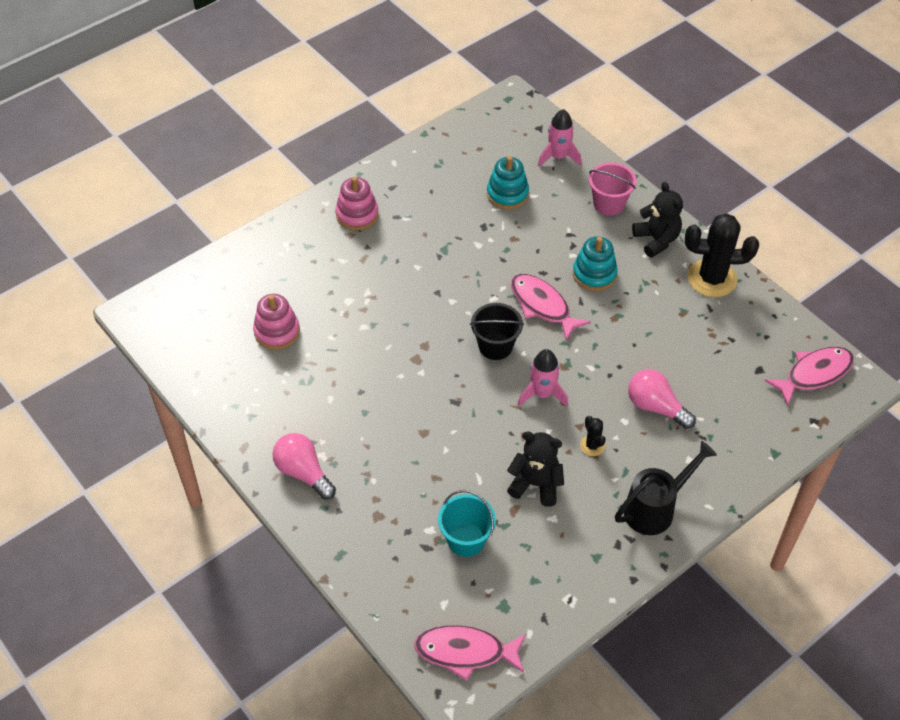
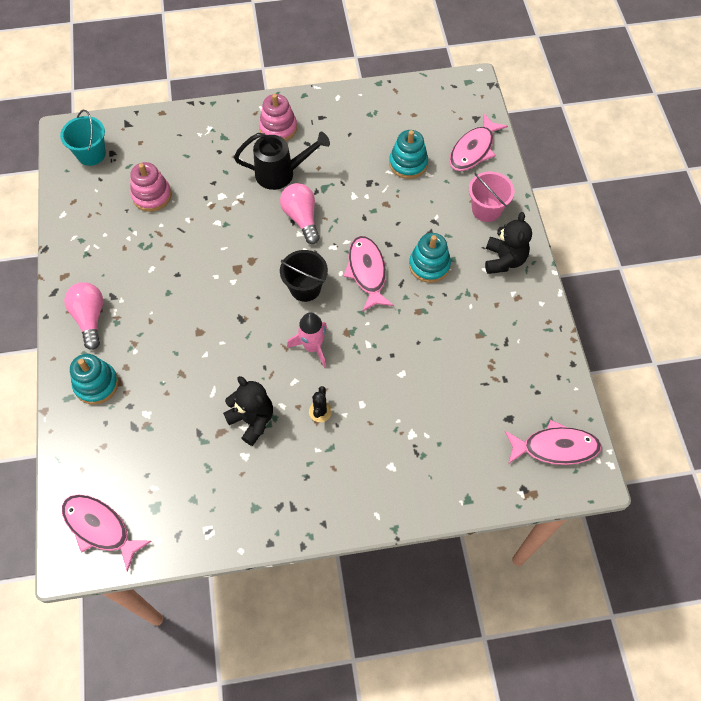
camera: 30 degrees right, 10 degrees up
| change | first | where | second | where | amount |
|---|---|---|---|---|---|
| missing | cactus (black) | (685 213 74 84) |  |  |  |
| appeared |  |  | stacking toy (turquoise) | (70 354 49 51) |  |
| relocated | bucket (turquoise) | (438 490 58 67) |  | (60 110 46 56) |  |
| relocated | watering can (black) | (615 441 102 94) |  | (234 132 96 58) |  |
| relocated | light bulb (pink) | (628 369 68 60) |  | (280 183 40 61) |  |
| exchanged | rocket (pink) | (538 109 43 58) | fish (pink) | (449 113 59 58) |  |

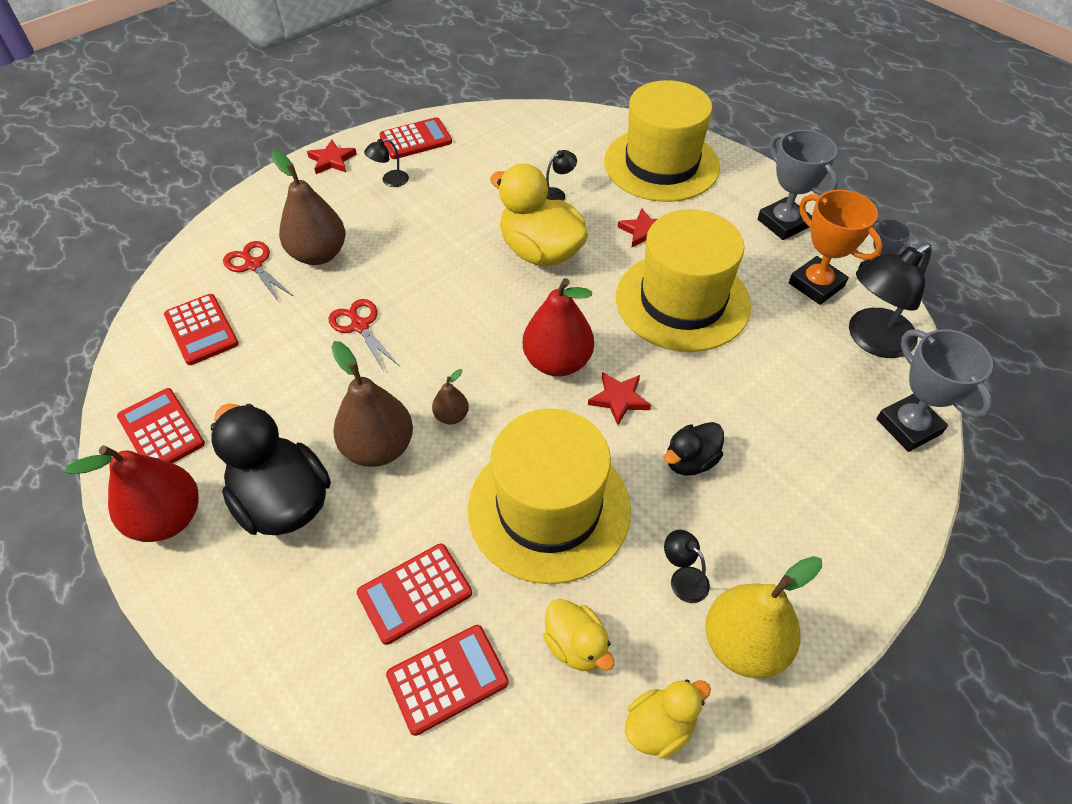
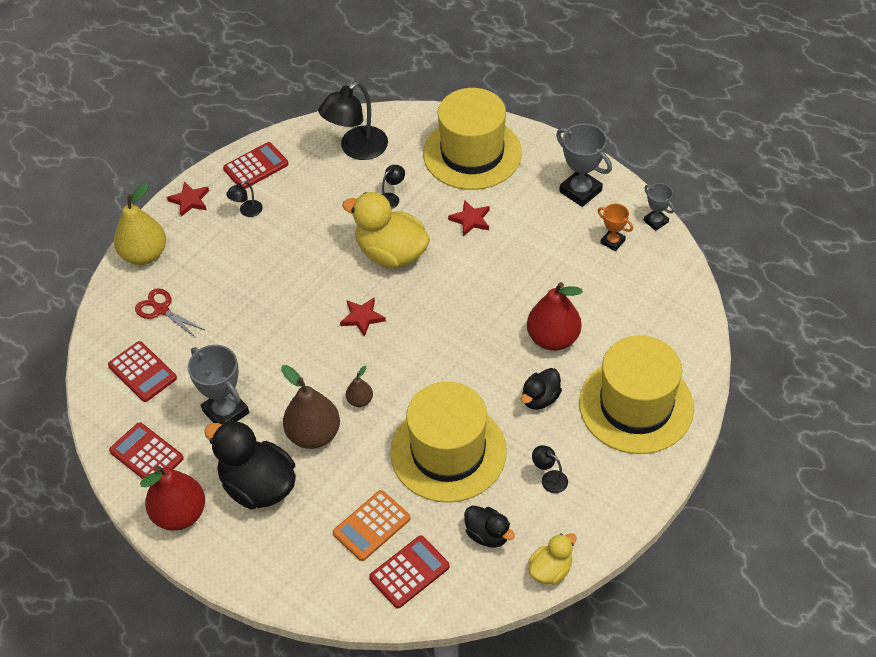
camera: 10 degrees left, 0 degrees up
| change | first | where | second | where | amount |
|---|---|---|---|---|---|
| missing | pear (brown) | (271 150 74 115) |  |  |  |
| missing | scissors (red) | (329 299 70 72) |  |  |  |
| relocated | pear (red) | (523 278 71 98) |  | (527 282 56 69) |  |
| relocated | star (red) | (588 372 63 53) |  | (340 298 46 39) |  |
| relocated | hat (yellow) | (616 209 135 143) |  | (579 335 115 119) |  |
| relocated | pear (yellow) | (706 556 116 122) |  | (114 183 52 82) |  |
| relocated | lamp (black) | (849 243 83 115) |  | (318 82 70 78) |  |
| relocated | trophy (grey) | (876 329 117 123) |  | (188 345 61 80) |  |
| colour | calculator (red) | (357 544 115 101) | calculator (orange) | (333 490 78 71) |  |
| colour | duck (yellow) | (543 599 71 72) | duck (black) | (464 506 51 42) |  |
| size | trophy (orange) | (789 190 94 115) |  | (598 204 35 47) | x0.57 |

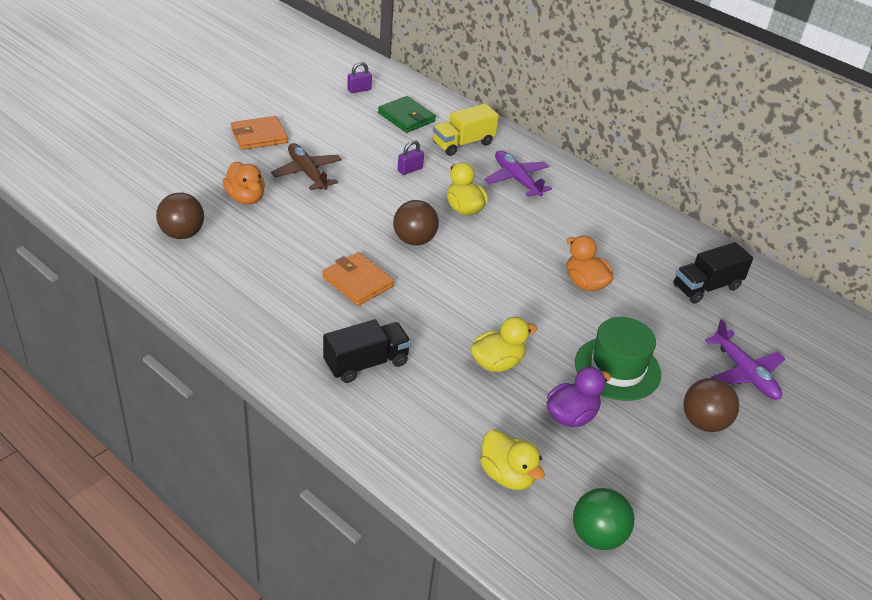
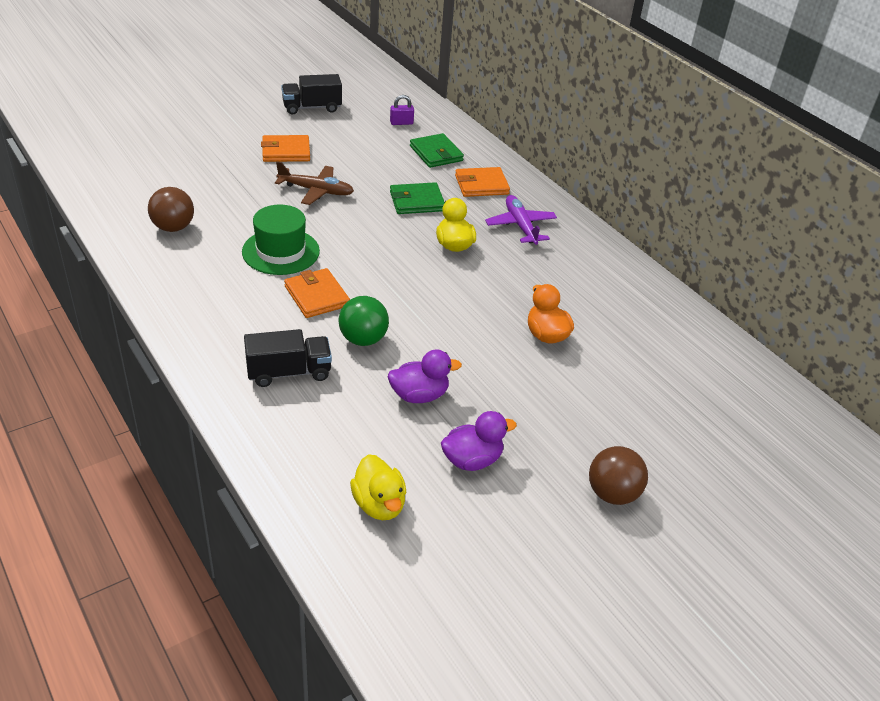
camera: 15 degrees right, 0 degrees up
| change | first | where | second | where | amount |
|---|---|---|---|---|---|
| missing | duck (orange) | (223 162 42 43) |  |  |  |
| missing | ball (brown) | (393 200 46 45) |  |  |  |
| missing | plane (purple) | (705 319 80 81) |  |  |  |
| relocated | ball (green) | (573 488 61 62) |  | (339 296 50 50) |  |
| relocated | hat (green) | (575 317 86 84) |  | (242 204 78 71) |  |
| relocated | truck (black) | (673 242 80 62) |  | (281 74 61 40) |  |
| exchanged | padlock (purple) | (398 140 26 35) | wallet (green) | (390 182 55 32) |  |
| exchanged | truck (yellow) | (433 104 66 52) | wallet (orange) | (455 167 55 30) |  |
| colour | duck (yellow) | (470 317 67 55) | duck (purple) | (388 349 74 54) |  |
| spun | plane (brown) | (271 143 71 47) |  | (275 161 79 44) | 120 degrees clockwise |

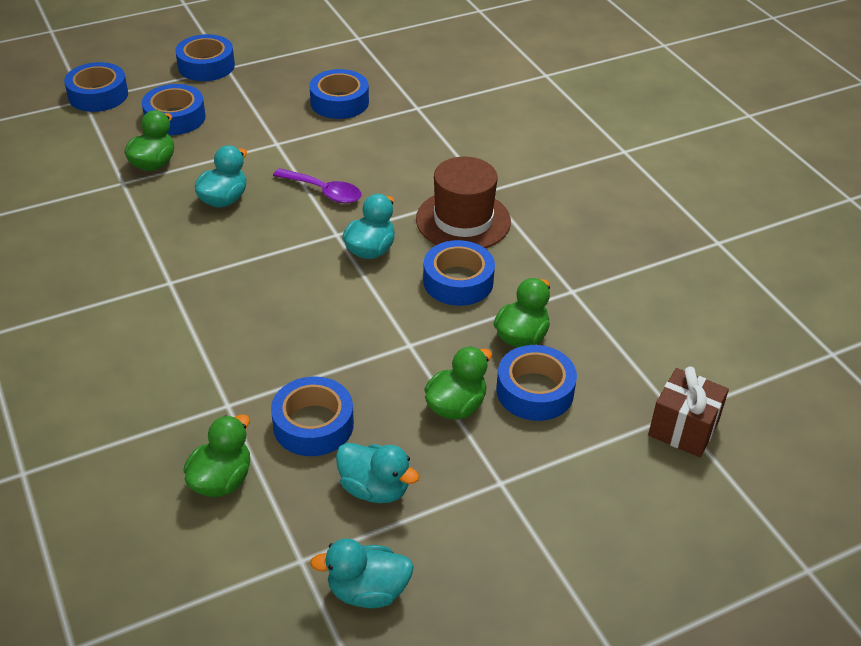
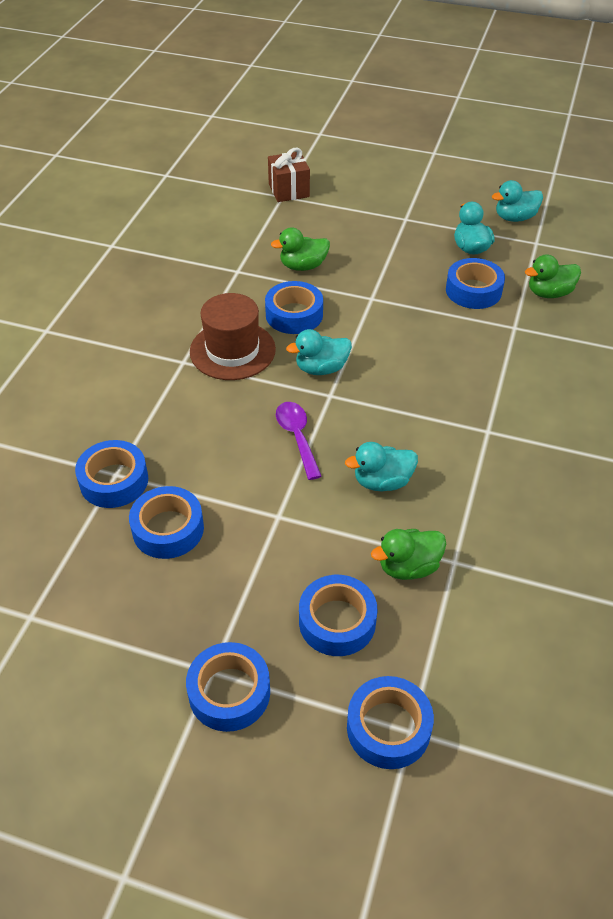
camera: 135 degrees left, 5 degrees up
| change | first | where | second | where | amount |
|---|---|---|---|---|---|
| missing | duck (green) | (425 346 67 74) |  |  |  |
| relocated | tape (blue) | (496 345 81 76) |  | (75 440 73 68) |  |
| spun | duck (turquoise) | (310 538 104 70) |  | (492 180 51 42) | 120 degrees clockwise |

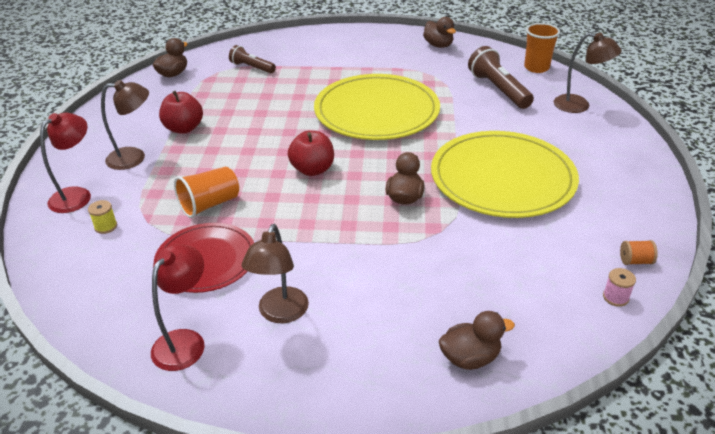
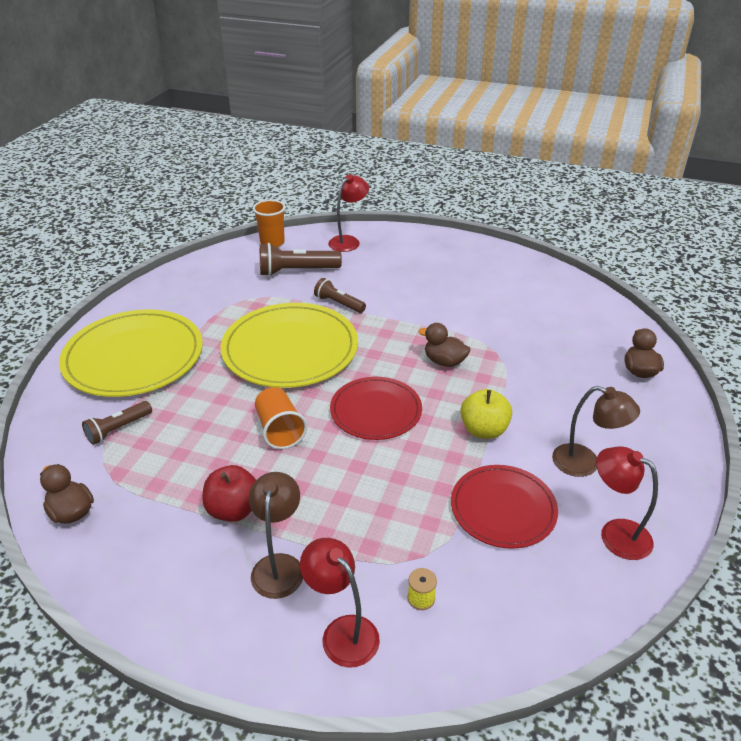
camera: 75 degrees left, 0 degrees up
| change | first | where | second | where | amount |
|---|---|---|---|---|---|
| missing | duck (brown) | (423 17 33 31) |  |  |  |
| missing | spool (pink) | (603 268 33 39) |  |  |  |
| missing | spool (orange) | (620 240 38 25) |  |  |  |
| appeared |  |  | flashlight (brown) | (314 278 52 35) |  |
| appeared |  |  | apple (yellow) | (460 389 52 50) |  |
| relocated | cup (orange) | (174 167 65 51) |  | (255 387 52 62) |  |
| relocated | plate (yellow) | (431 131 148 87) |  | (59 309 144 88) |  |
| exchanged | apple (red) | (288 131 46 45) | plate (red) | (330 377 92 63) |  |
| colour | lamp (brown) | (554 33 67 80) | lamp (red) | (328 174 41 78) |  |

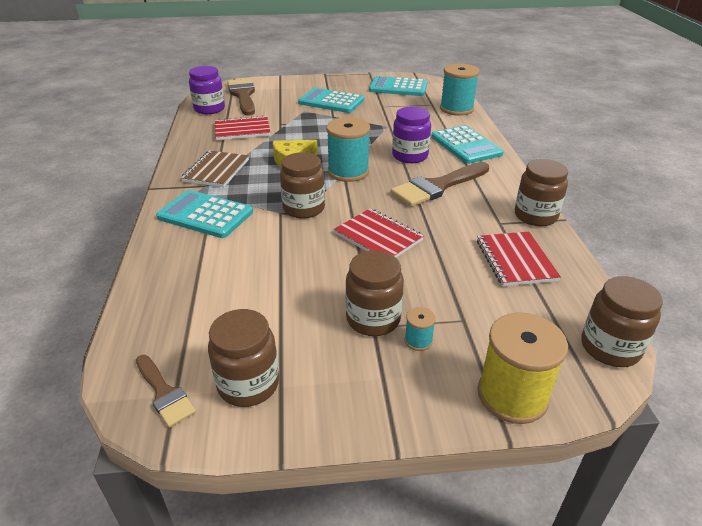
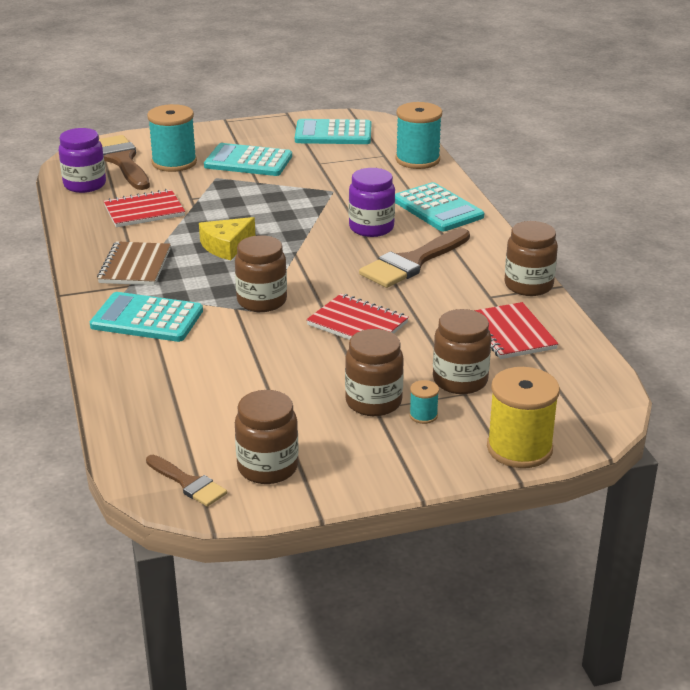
camera: 10 degrees left, 5 degrees down
| change | first | where | second | where | amount |
|---|---|---|---|---|---|
| relocated | spool (turquoise) | (326 117 44 65) |  | (147 104 50 68) |  |
| relocated | jar (brown) | (581 276 82 91) |  | (433 309 58 85) |  |

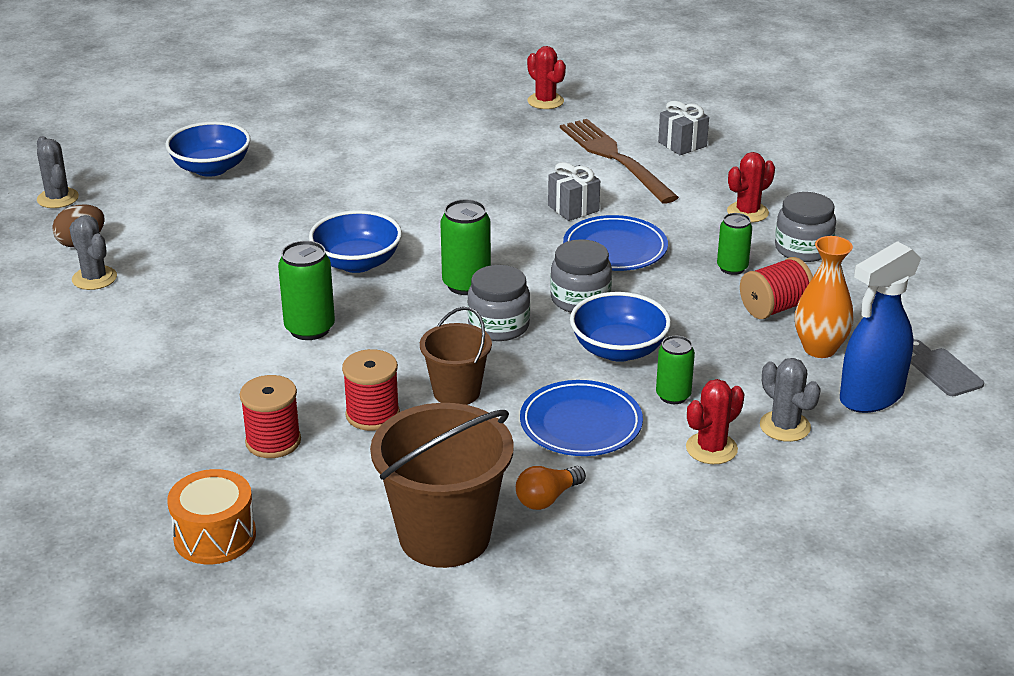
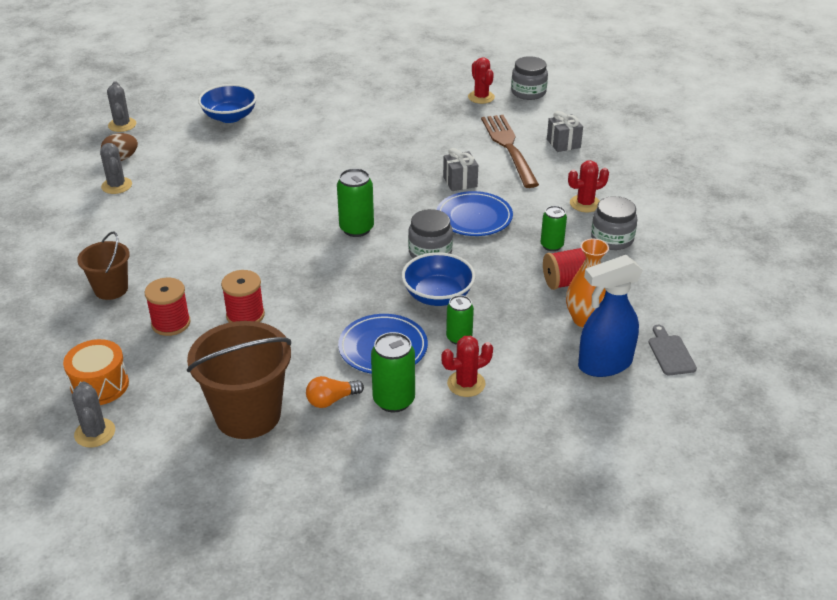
camera: 15 degrees right, 5 degrees up
| change | first | where | second | where | amount |
|---|---|---|---|---|---|
| missing | bowl (blue) | (309 210 93 63) |  |  |  |
| relocated | can (green) | (278 241 57 99) |  | (371 332 44 80) |  |
| relocated | bucket (brown) | (420 307 72 98) |  | (77 231 53 69) |  |
| relocated | jar (grey) | (467 265 63 76) |  | (511 56 37 44) |  |
| relocated | cactus (grey) | (760 358 61 84) |  | (72 381 43 67) |  |

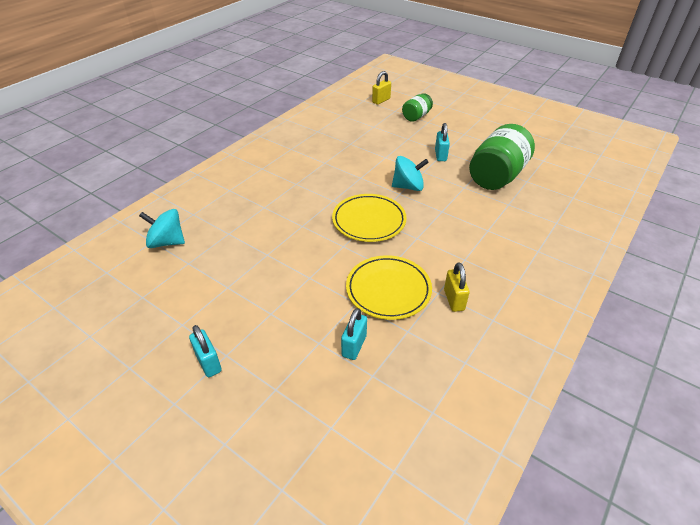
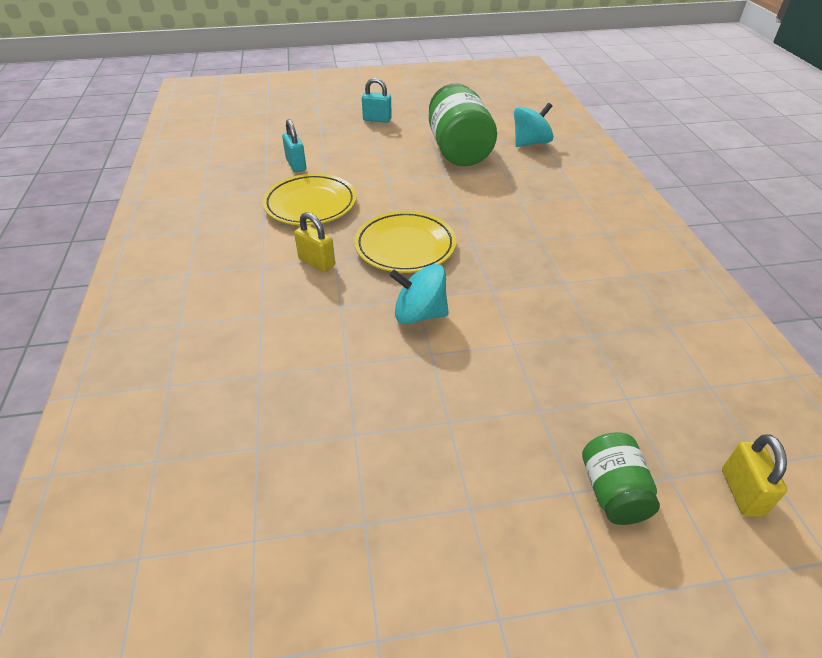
camera: 135 degrees right, 0 degrees up
| change | first | where | second | where | amount |
|---|---|---|---|---|---|
| missing | padlock (turquoise) | (435 123 15 38) |  |  |  |
| relocated | padlock (yellow) | (444 263 26 49) |  | (294 212 41 60) |  |
| relocated | jar (green) | (469 124 66 66) |  | (429 83 68 83) |  |
| spun | spinning top (turquoise) | (392 156 37 35) |  | (389 264 60 60) | 60 degrees clockwise |

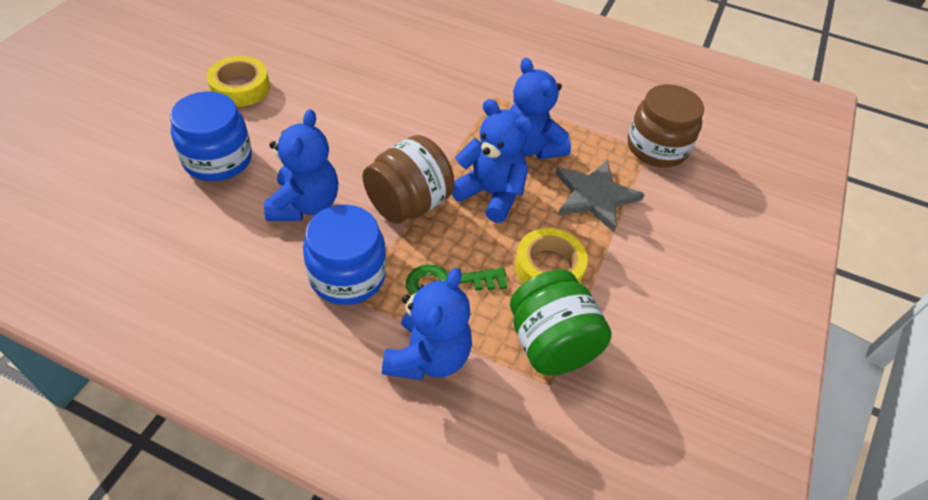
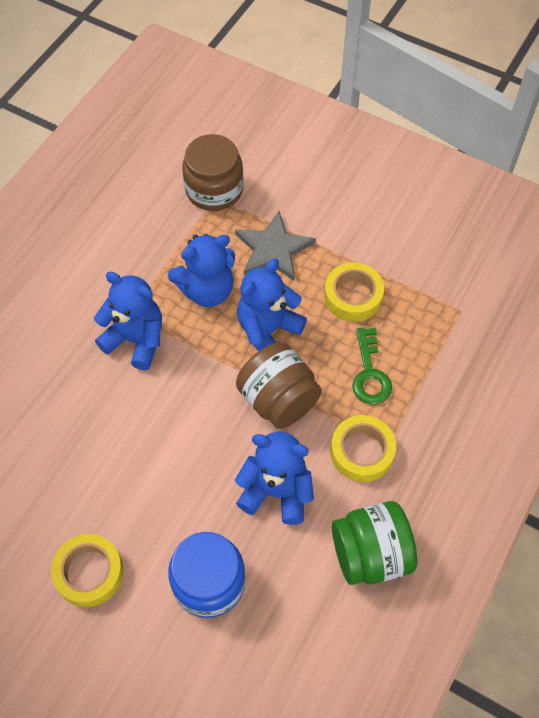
camera: 80 degrees left, 10 degrees up
| change | first | where | second | where | amount |
|---|---|---|---|---|---|
| relocated | teddy bear (blue) | (382 268 90 112) |  | (94 271 68 99) |  |
| relocated | jar (green) | (510 270 102 105) |  | (332 501 85 84) |  |
| exchanged | jar (blue) | (303 205 83 100) | tape (yellow) | (330 415 66 67) |  |

